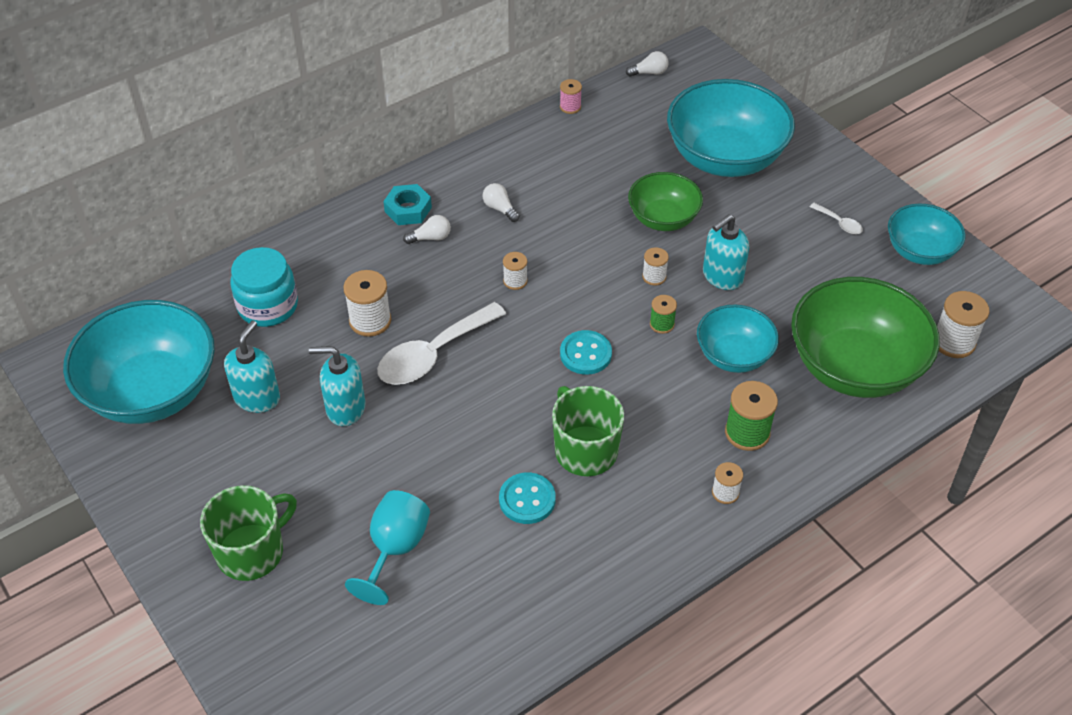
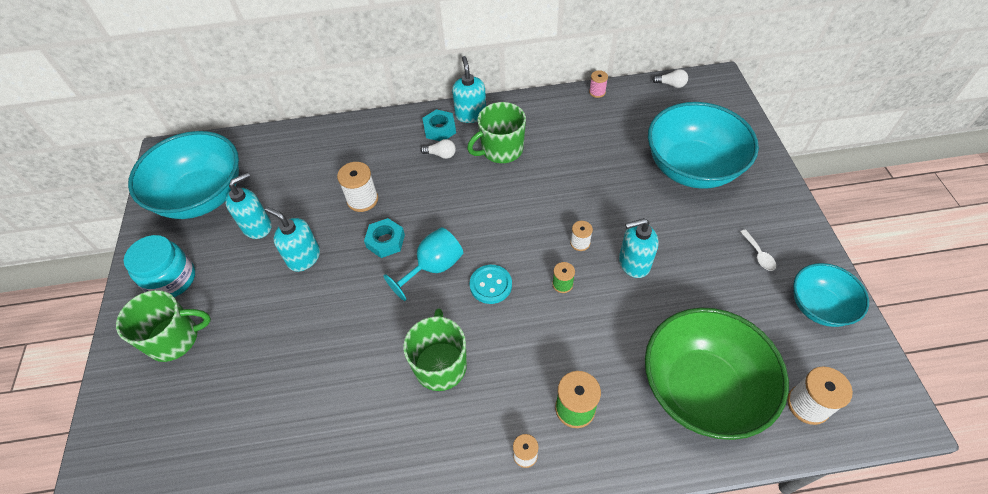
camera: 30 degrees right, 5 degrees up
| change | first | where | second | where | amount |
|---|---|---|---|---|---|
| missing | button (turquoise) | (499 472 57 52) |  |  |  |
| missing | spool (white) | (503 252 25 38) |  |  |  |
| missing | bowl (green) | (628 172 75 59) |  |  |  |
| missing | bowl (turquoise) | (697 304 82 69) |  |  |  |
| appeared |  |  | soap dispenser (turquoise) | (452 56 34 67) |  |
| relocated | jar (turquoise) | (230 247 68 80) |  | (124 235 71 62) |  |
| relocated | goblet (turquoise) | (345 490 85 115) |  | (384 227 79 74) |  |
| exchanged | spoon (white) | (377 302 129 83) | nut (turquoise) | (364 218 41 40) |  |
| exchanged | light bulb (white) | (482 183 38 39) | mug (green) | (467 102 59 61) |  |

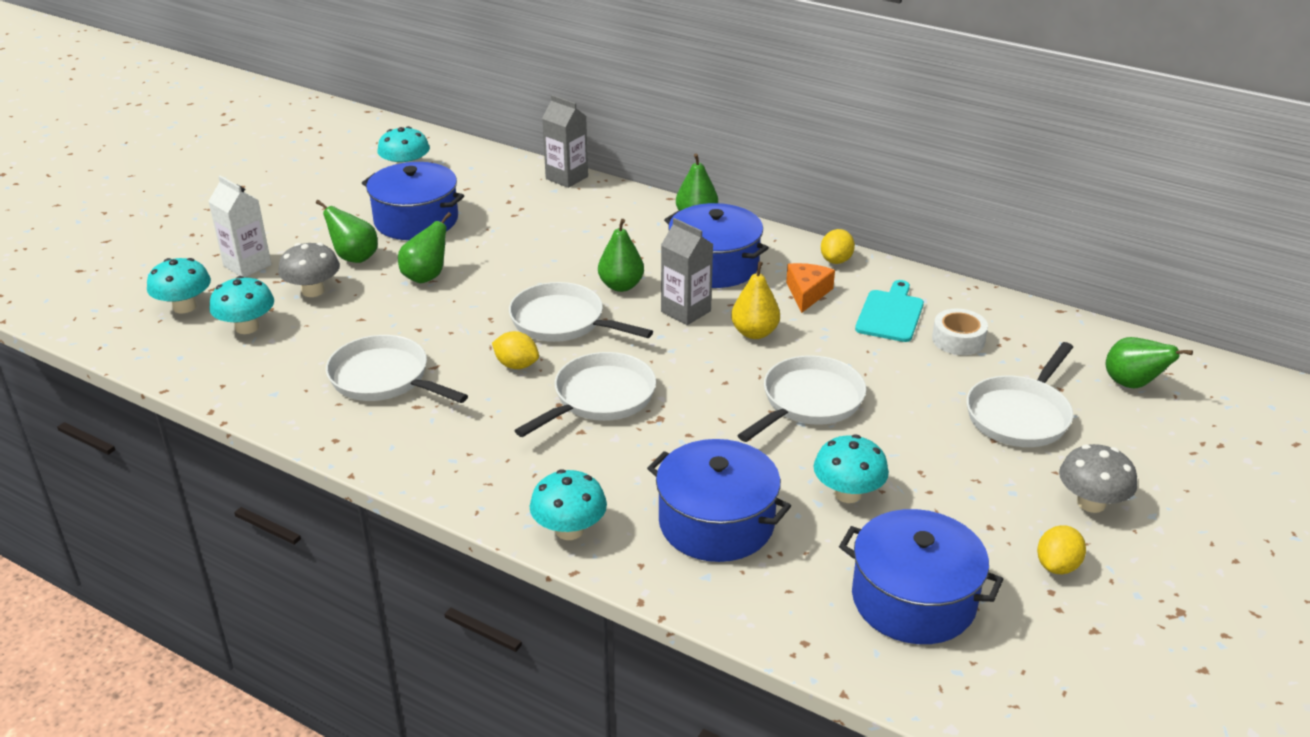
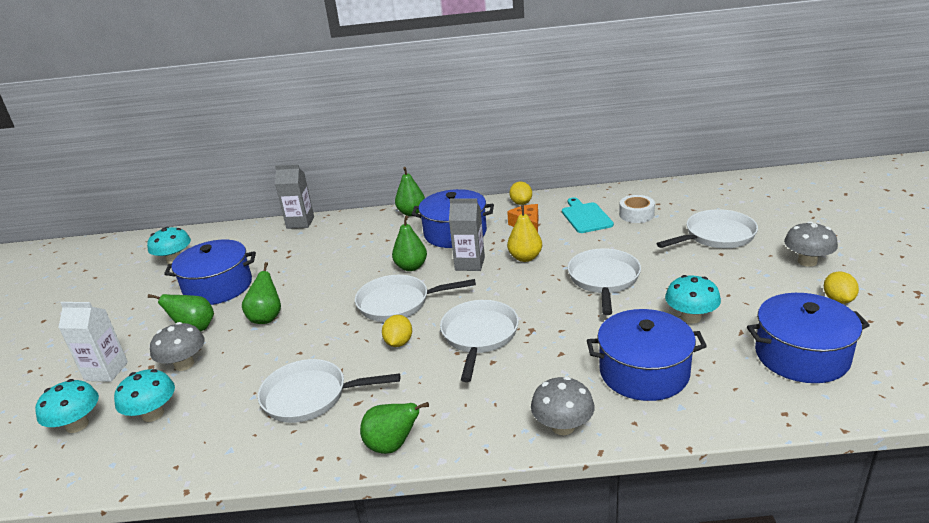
camera: 30 degrees left, 5 degrees down
| change | first | where | second | where | amount |
|---|---|---|---|---|---|
| relocated | pear (green) | (1106 337 87 52) |  | (360 402 69 52) |  |
| colour | mushroom (turquoise) | (530 470 77 70) | mushroom (grey) | (531 377 64 58) |  |
| spun | lemon (yellow) | (492 331 47 38) |  | (382 315 30 32) | 75 degrees counterclockwise |
| spun | pan (white) | (966 342 107 105) |  | (656 209 102 39) | 120 degrees counterclockwise |

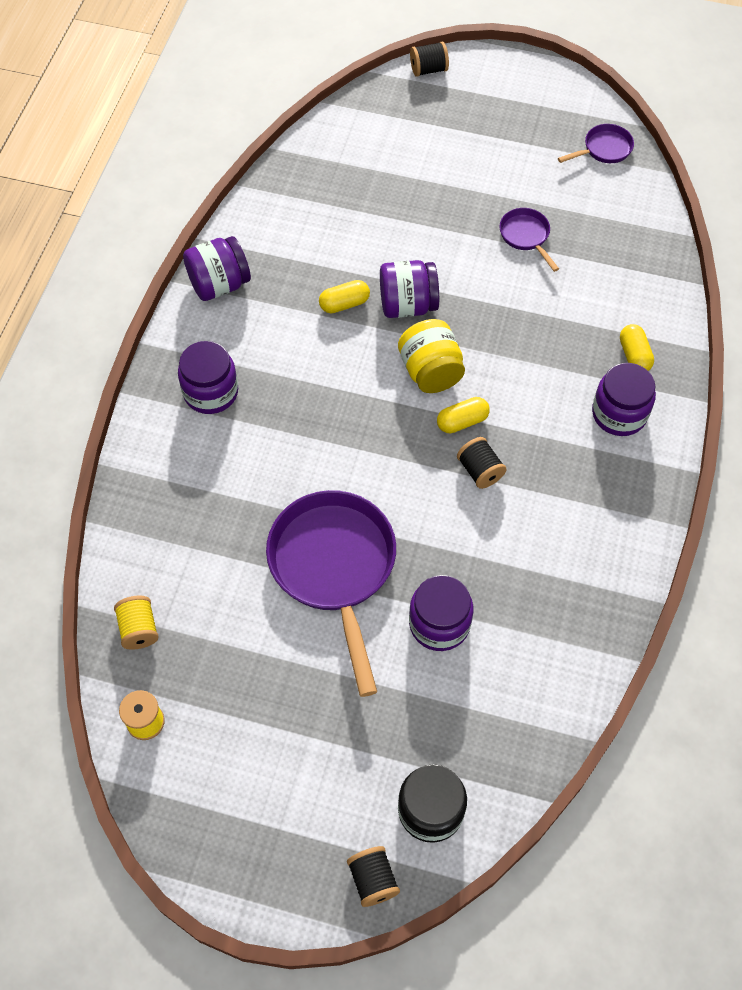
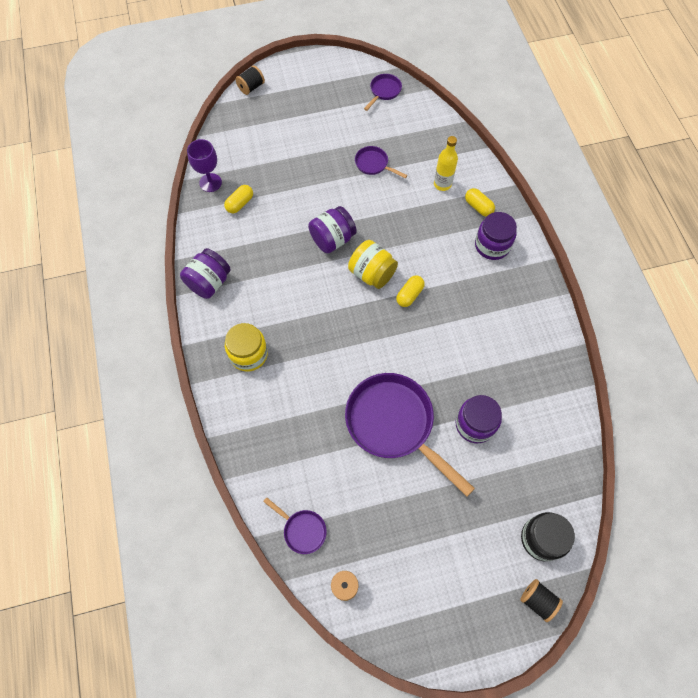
camera: 30 degrees left, 5 degrees up
| change | first | where | second | where | amount |
|---|---|---|---|---|---|
| missing | spool (black) | (457 437 50 52) |  |  |  |
| appeared |  |  | goblet (purple) | (187 139 35 53) |  |
| appeared |  |  | bottle (yellow) | (434 136 24 55) |  |
| relocated | capsule (yellow) | (319 280 51 33) |  | (224 185 29 28) |  |
| exchanged | spool (yellow) | (114 596 45 54) | pan (purple) | (263 497 64 57) |  |
| colour | jar (purple) | (178 341 60 73) | jar (yellow) | (225 323 43 49) |  |

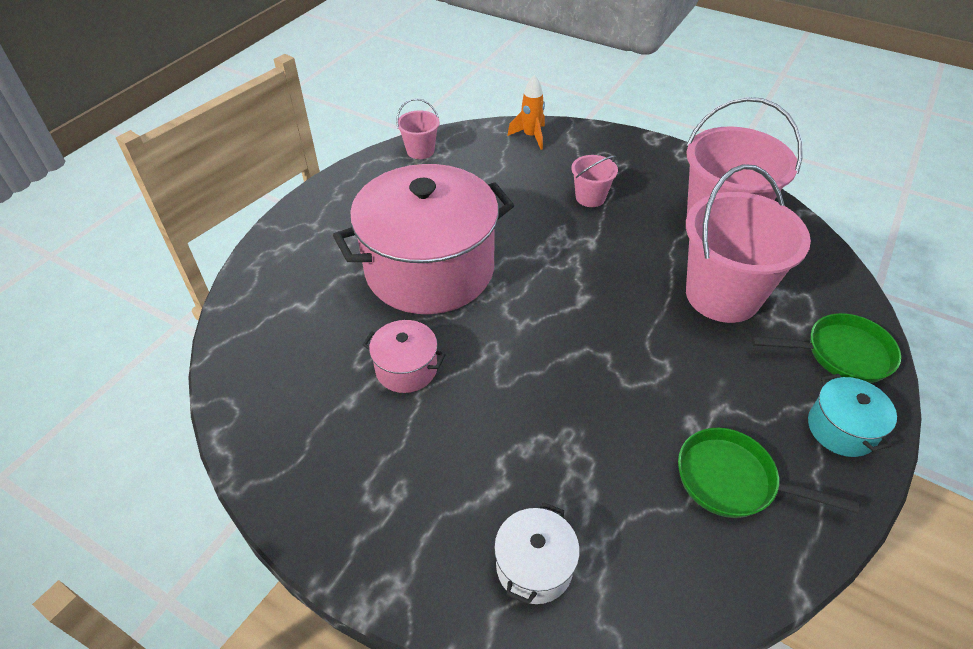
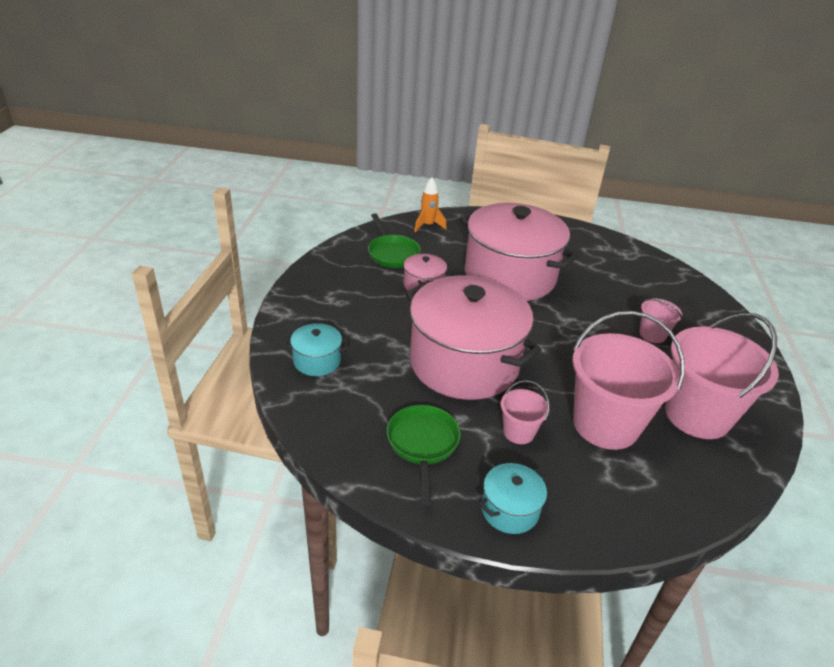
camera: 65 degrees right, 10 degrees down
| change | first | where | second | where | amount |
|---|---|---|---|---|---|
| appeared |  |  | pot (pink) | (405 276 136 124) |  |
| relocated | bucket (pink) | (396 98 44 61) |  | (501 380 48 64) |  |
| relocated | rocket (orange) | (507 75 38 75) |  | (414 178 32 54) |  |
| relocated | pan (green) | (751 313 150 70) |  | (368 213 53 55) |  |
| colour | pot (white) | (494 502 86 103) | pot (turquoise) | (284 323 65 53) |  |

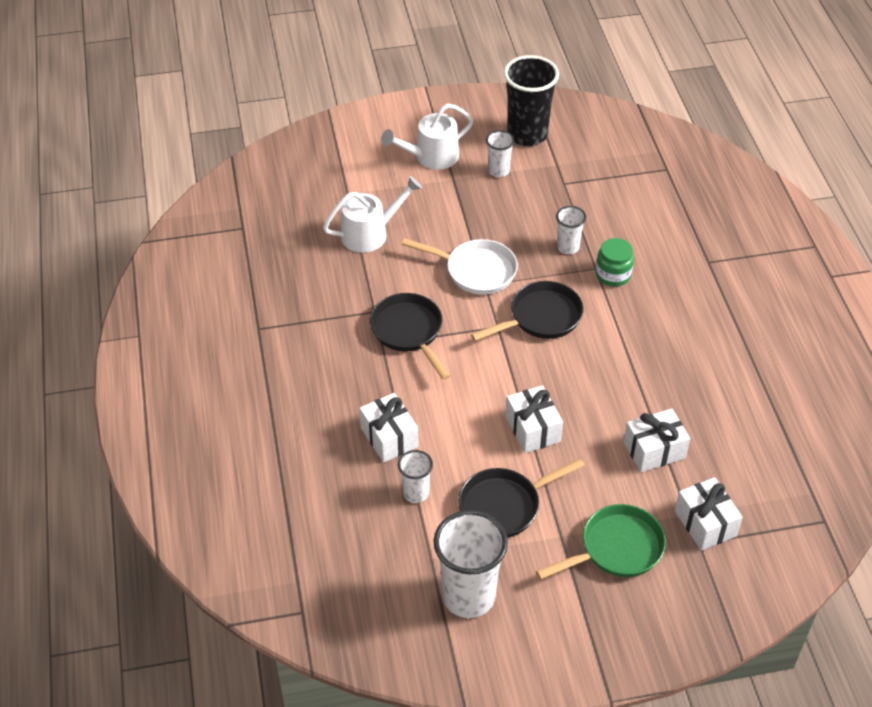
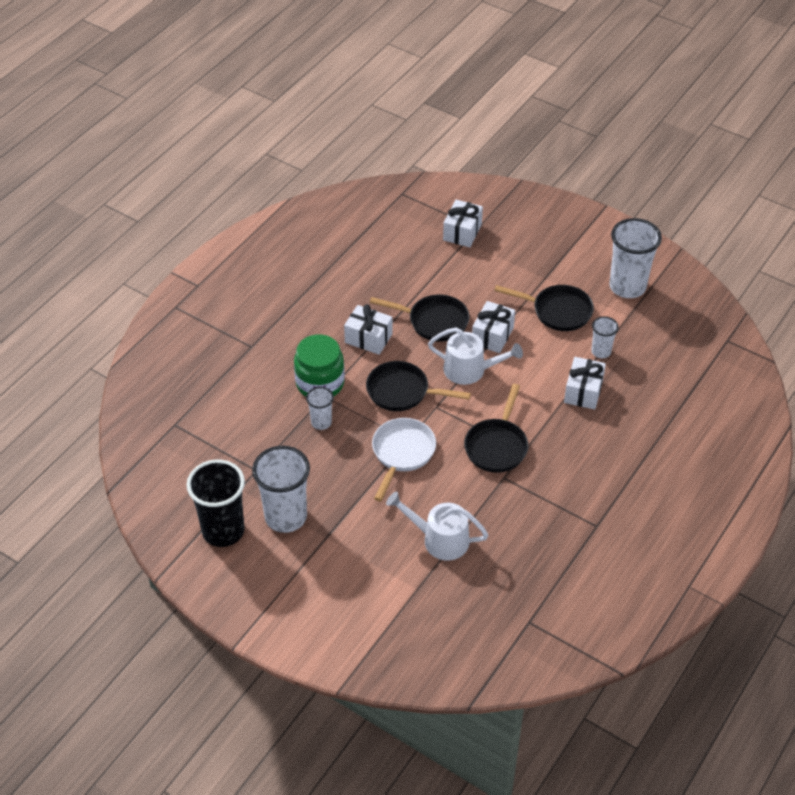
camera: 135 degrees left, 0 degrees up
| change | first | where | second | where | amount |
|---|---|---|---|---|---|
| missing | pan (green) | (536 504 130 76) |  |  |  |
| appeared |  |  | pan (black) | (370 295 99 47) |  |
| relocated | watering can (white) | (381 104 92 65) |  | (428 328 95 57) |  |
| relocated | gift (white) | (624 409 66 63) |  | (344 304 48 51) |  |
| spun | pan (white) | (402 238 116 57) |  | (372 418 64 83) | 45 degrees clockwise |
| size | cup (white) | (486 130 29 47) |  | (252 446 58 87) | x1.94 |
| size | jar (green) | (596 238 38 48) |  | (294 335 51 62) | x1.55 |

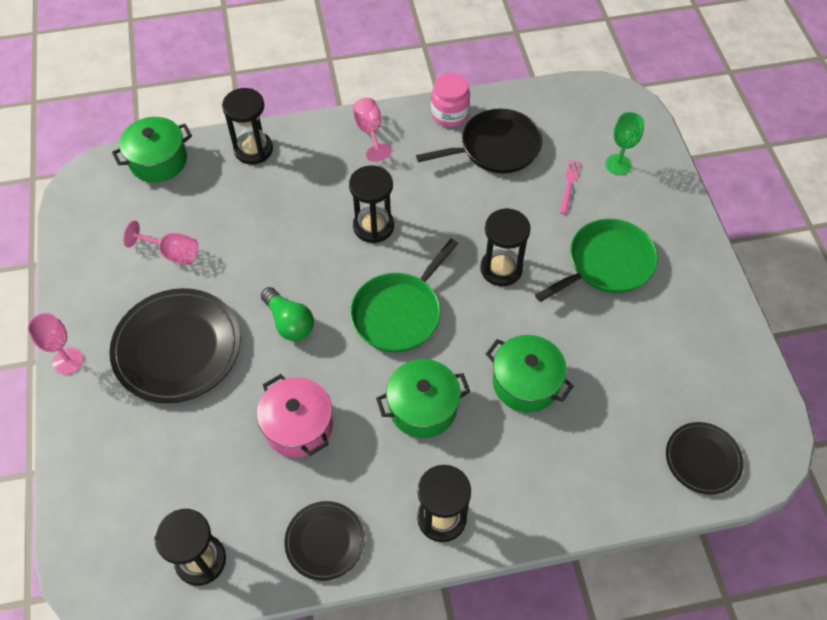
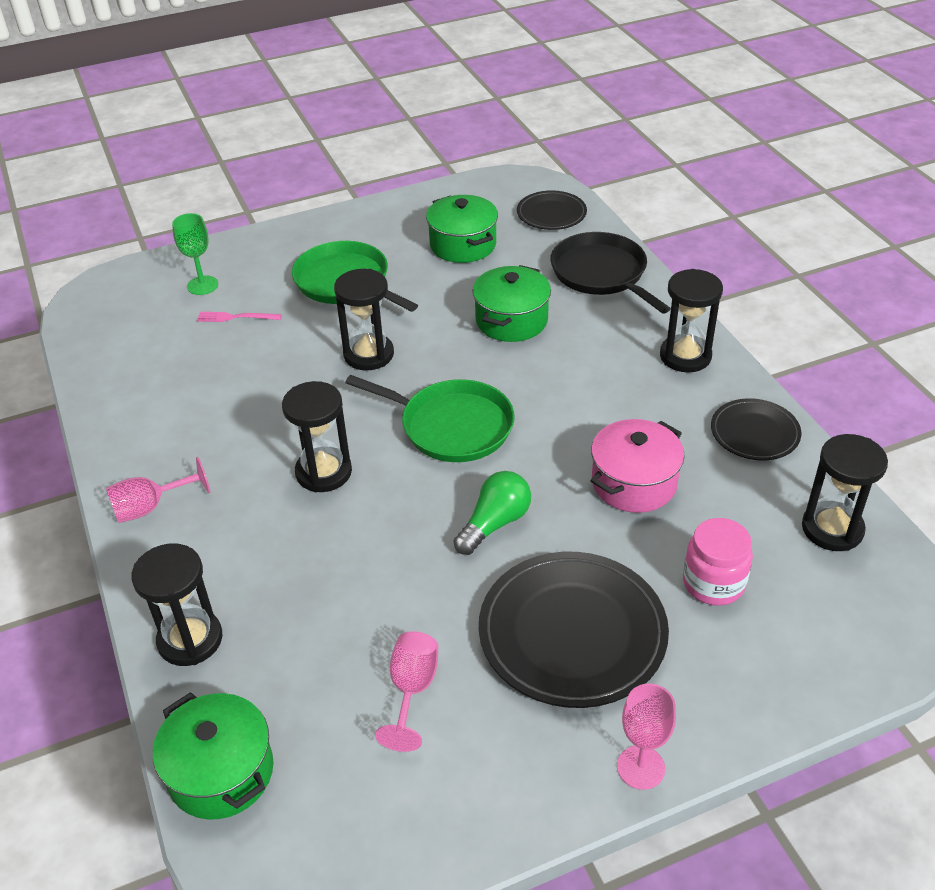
camera: 100 degrees left, 15 degrees down
| change | first | where | second | where | amount |
|---|---|---|---|---|---|
| relocated | pot (green) | (376 359 94 79) |  | (426 195 72 68) |  |
| relocated | pan (black) | (416 109 126 64) |  | (550 232 121 82) |  |
| relocated | jar (pink) | (431 73 39 54) |  | (683 518 70 88) |  |

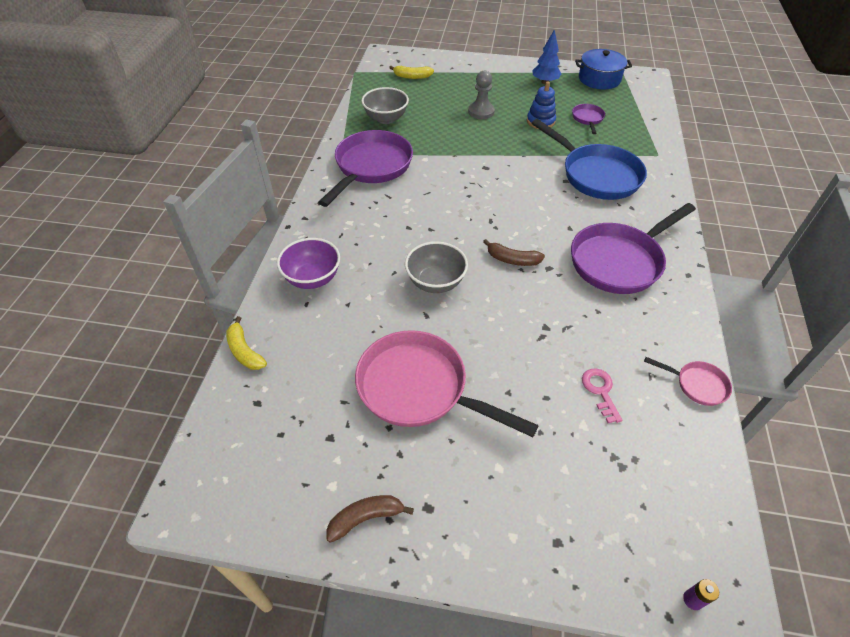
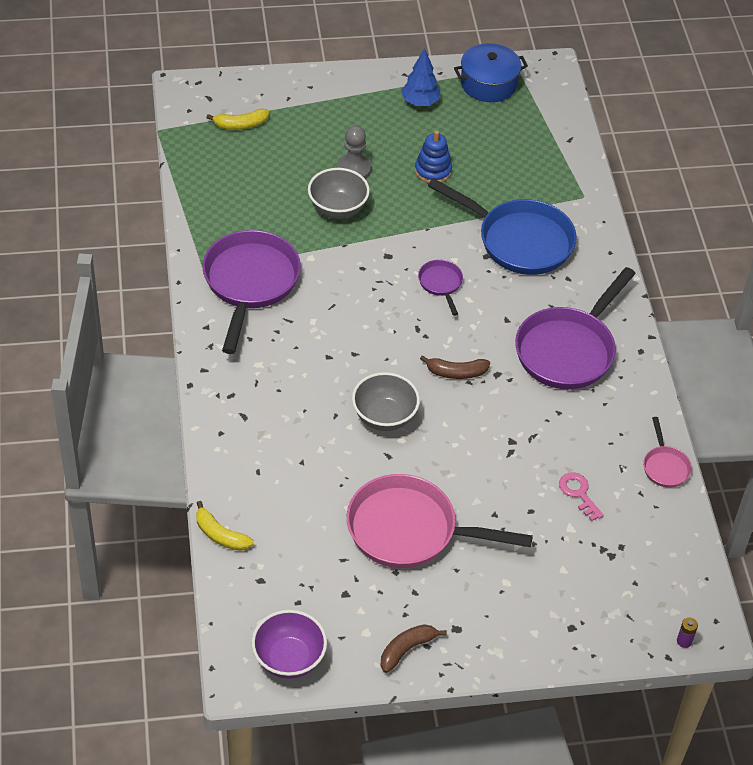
camera: 20 degrees left, 0 degrees up
| change | first | where | second | where | amount |
|---|---|---|---|---|---|
| relocated | bowl (purple) | (277 238 63 51) |  | (251 610 76 69) |  |
| relocated | bowl (grey) | (361 87 48 37) |  | (308 168 62 51) |  |
| relocated | pan (purple) | (572 104 33 30) |  | (418 260 45 56) |  |
| spun | pan (pink) | (644 357 88 49) |  | (643 417 49 71) | 75 degrees clockwise |

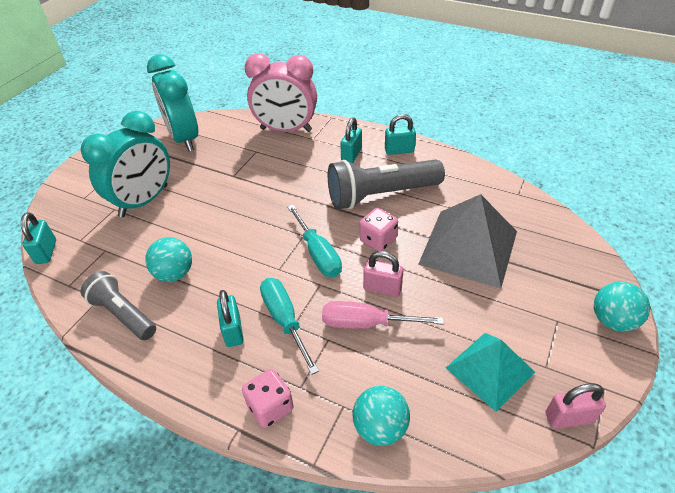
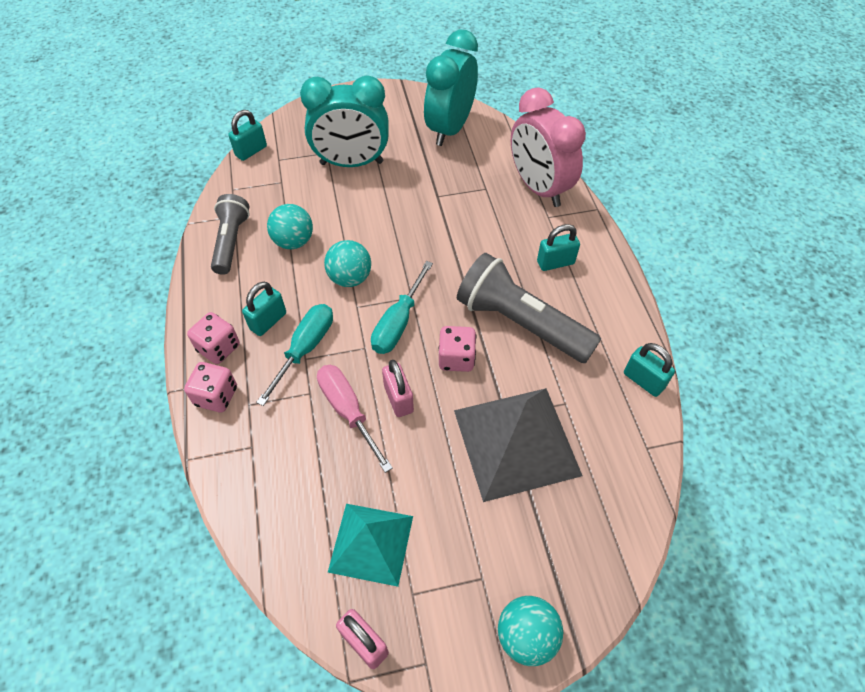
camera: 50 degrees right, 10 degrees up
| change | first | where | second | where | amount |
|---|---|---|---|---|---|
| appeared |  |  | dice (pink) | (187 312 53 52) |  |
| relocated | ball (turquoise) | (353 386 57 60) |  | (324 240 47 47) |  |
| relocated | padlock (turquoise) | (385 114 31 41) |  | (624 343 51 54) |  |

